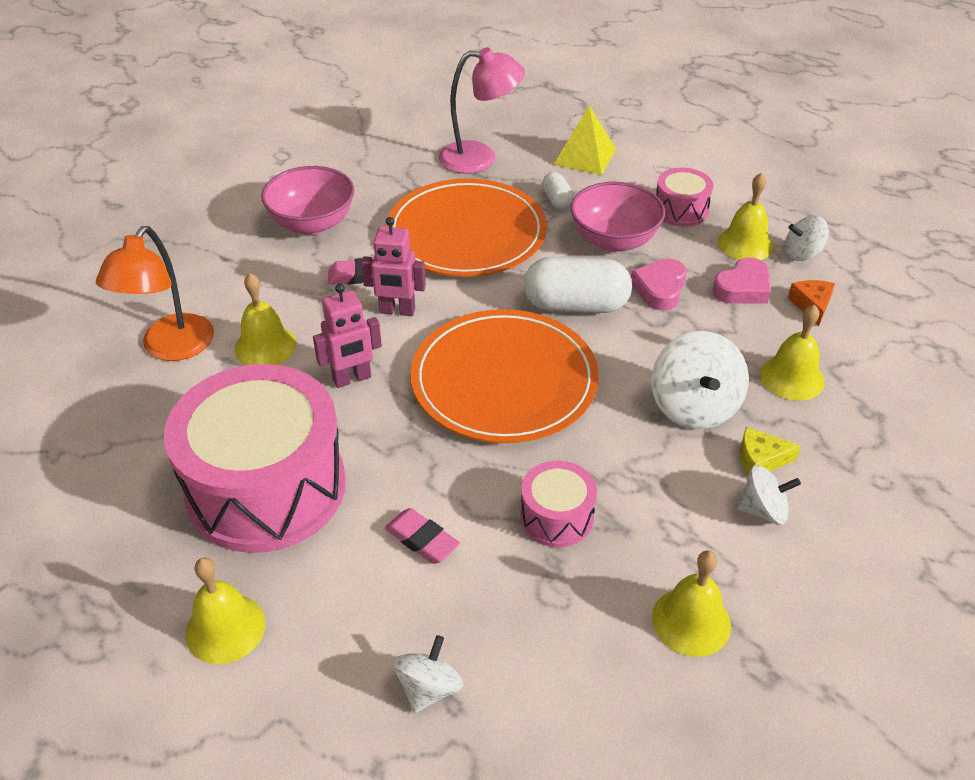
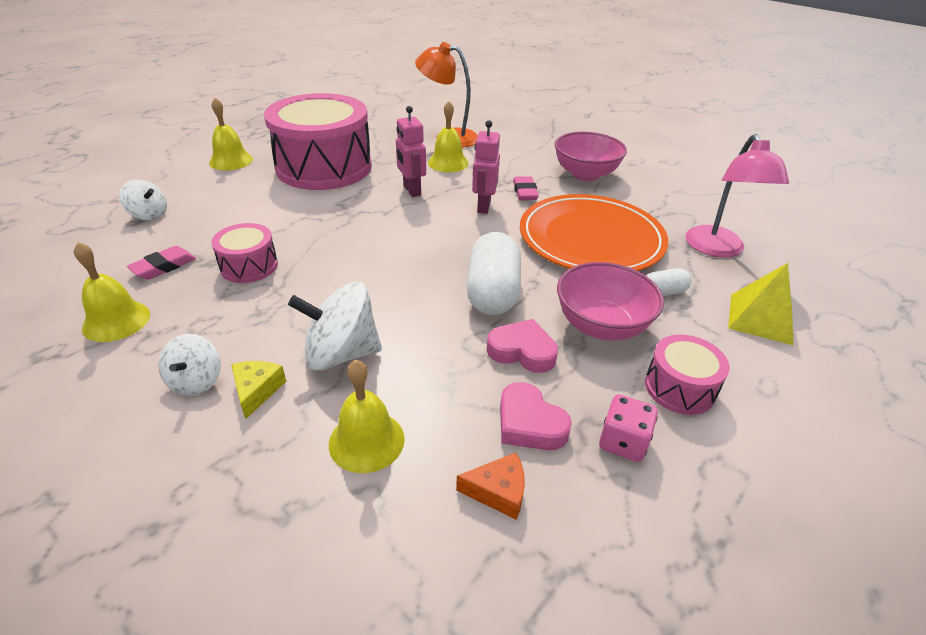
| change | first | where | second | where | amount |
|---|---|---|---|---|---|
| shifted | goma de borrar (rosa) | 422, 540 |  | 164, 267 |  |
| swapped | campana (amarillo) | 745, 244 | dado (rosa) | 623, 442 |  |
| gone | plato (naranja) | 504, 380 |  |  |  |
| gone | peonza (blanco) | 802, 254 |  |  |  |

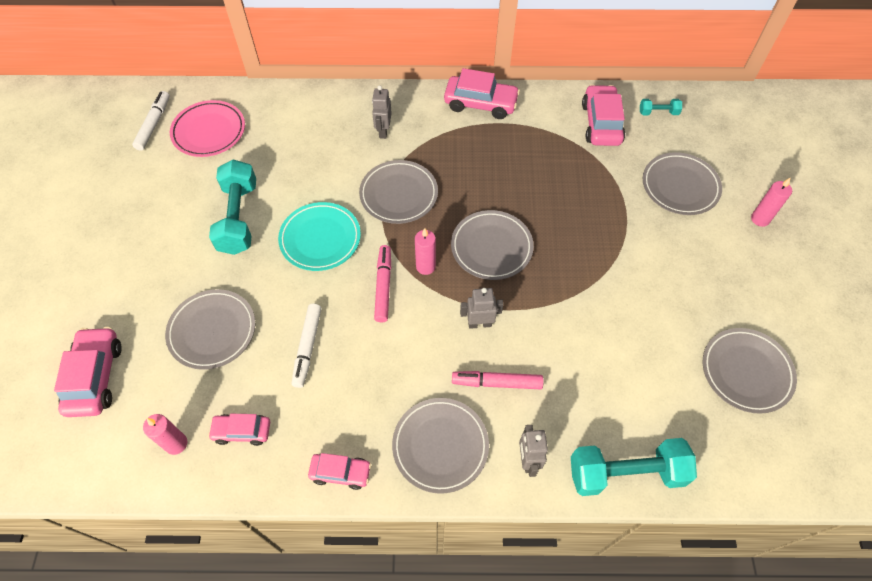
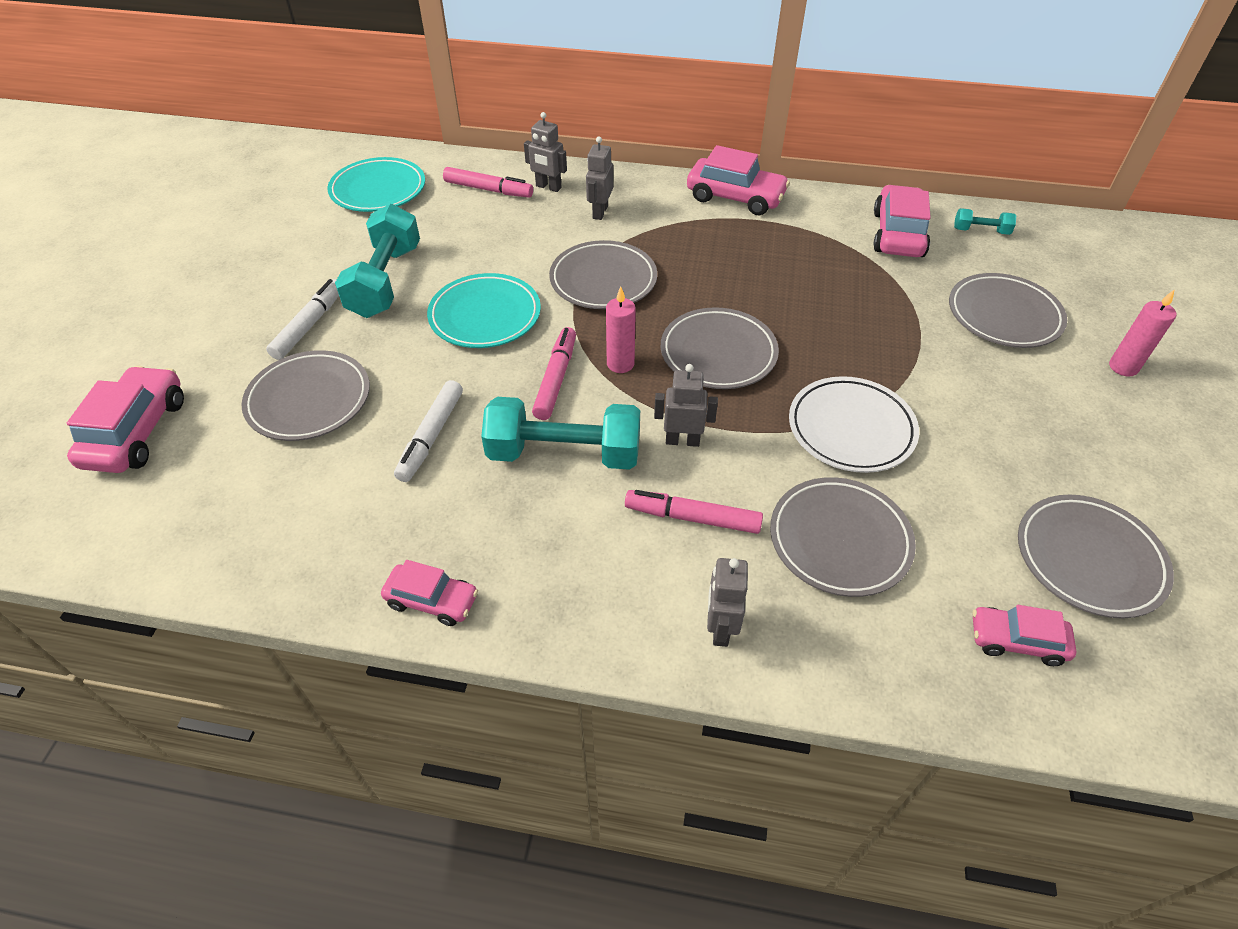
| change | first | where | second | where | amount |
|---|---|---|---|---|---|
| shifted | rotulador (blanco) | 154, 124 |  | 309, 325 |  |
| repainted | plato (rosa) | 209, 131 | plato (turquesa) | 378, 190 |  |
| new |  |  | rotulador (rosa) | 488, 190 |  |
| shifted | mancuerna (turquesa) | 626, 473 |  | 564, 454 |  |
| new |  |  | robot (gris) | 548, 187 |  |
| shifted | plato (gris) | 440, 446 |  | 839, 540 |  |
| new |  |  | plato (blanco) | 851, 429 |  |
| shifted | coche (rosa) | 242, 431 |  | 1016, 641 |  |
| gone | vela (rosa) | 176, 444 |  |  |  |

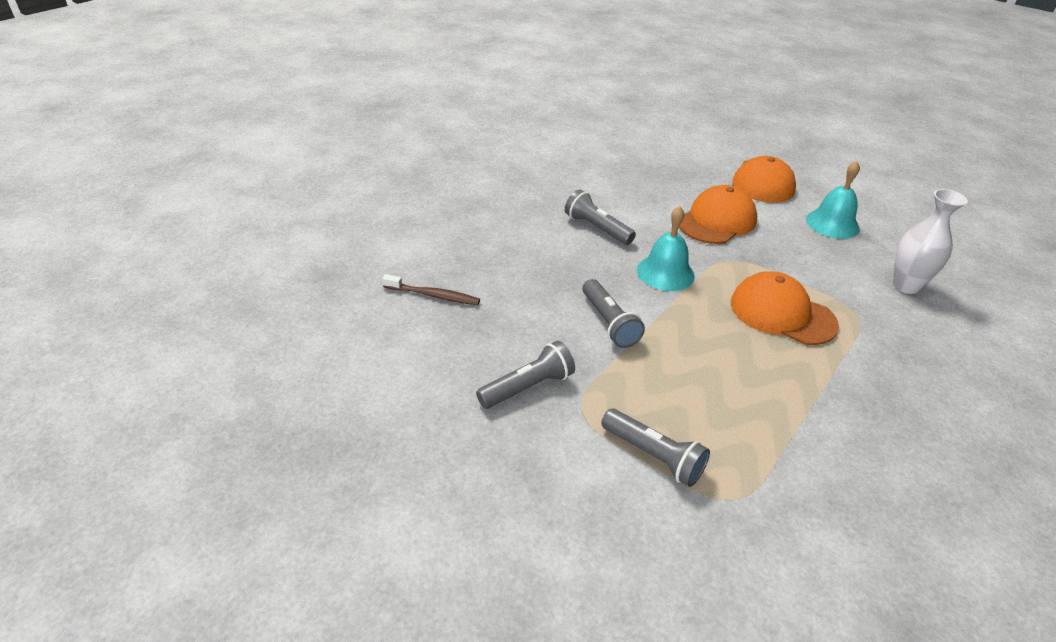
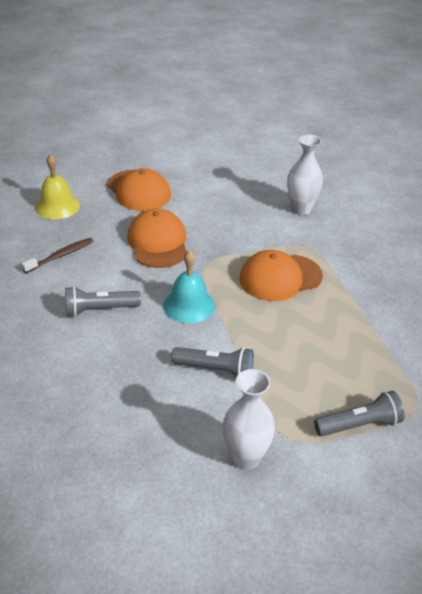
| change | first | where | second | where | amount |
|---|---|---|---|---|---|
| shifted | cepillo de dientes (marrón) | 433, 295 |  | 61, 256 |  |
| new |  |  | campana (amarillo) | 57, 206 |  |
| swapped | lámpara de mano (gris) | 528, 387 | florero (blanco) | 246, 458 |  |
| gone | campana (turquesa) | 832, 224 |  |  |  |

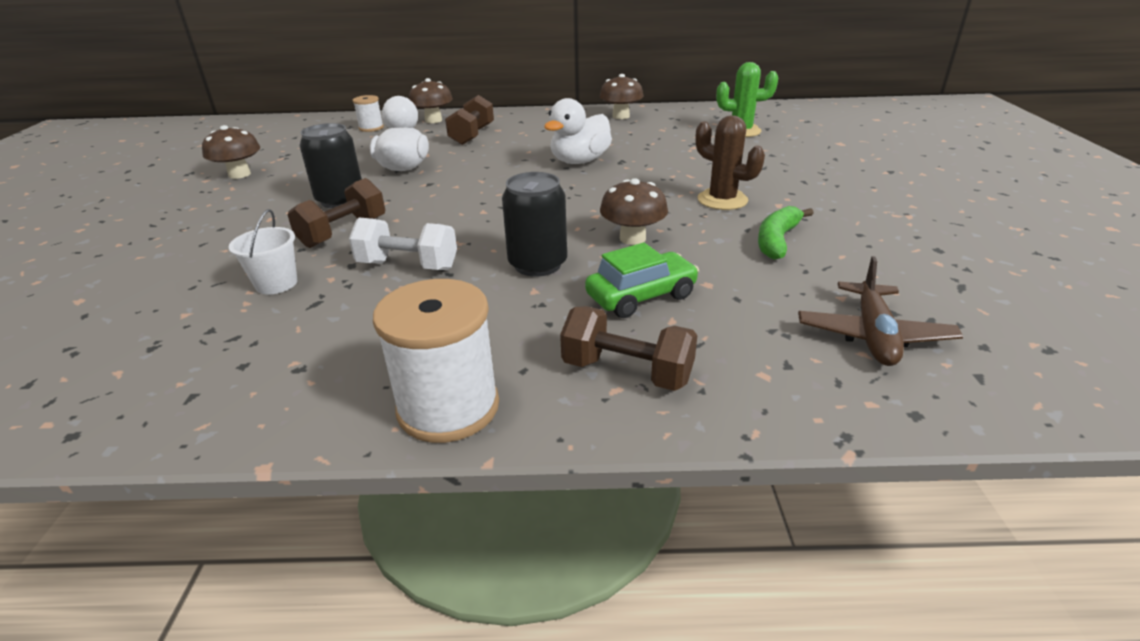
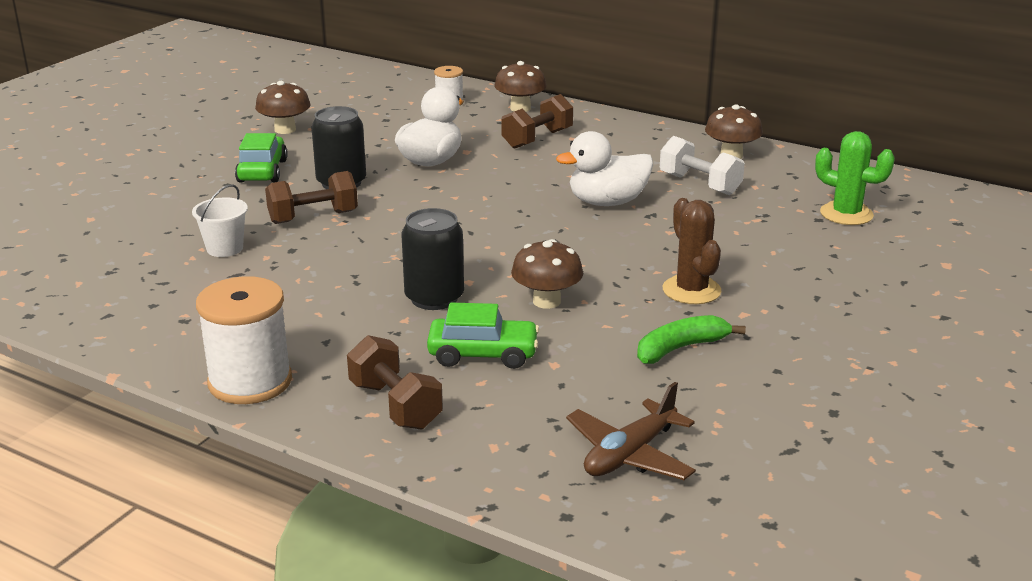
| change | first | where | second | where | amount |
|---|---|---|---|---|---|
| new |  |  | coche (verde) | 262, 171 |  |
| shifted | mancuerna (blanco) | 408, 266 |  | 699, 184 |  |

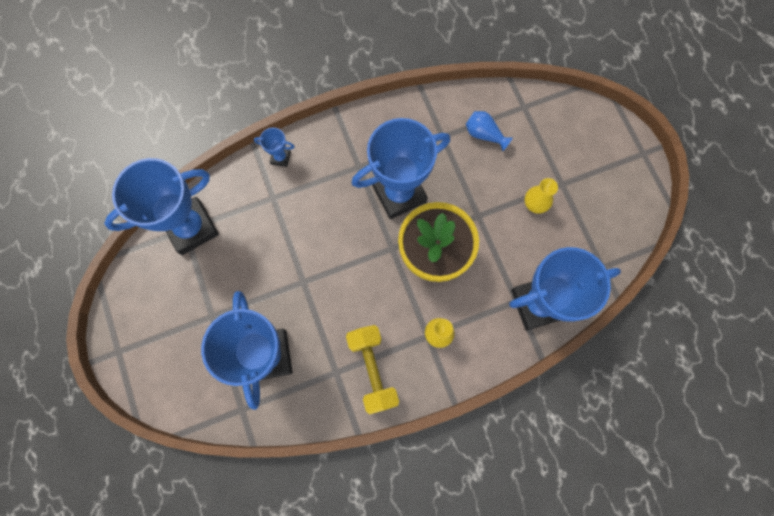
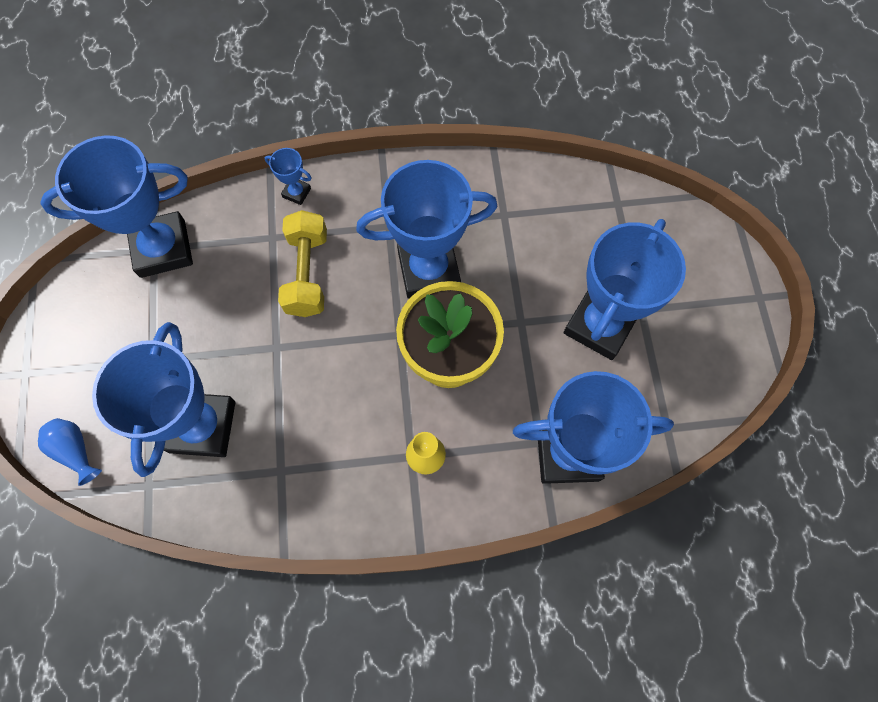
| change | first | where | second | where | amount |
|---|---|---|---|---|---|
| shifted | florero (azul) | 484, 134 |  | 76, 451 |  |
| shifted | mancuerna (amarillo) | 372, 370 |  | 307, 273 |  |
| swapped | florero (amarillo) | 535, 203 | trofeo (azul) | 599, 325 |  |

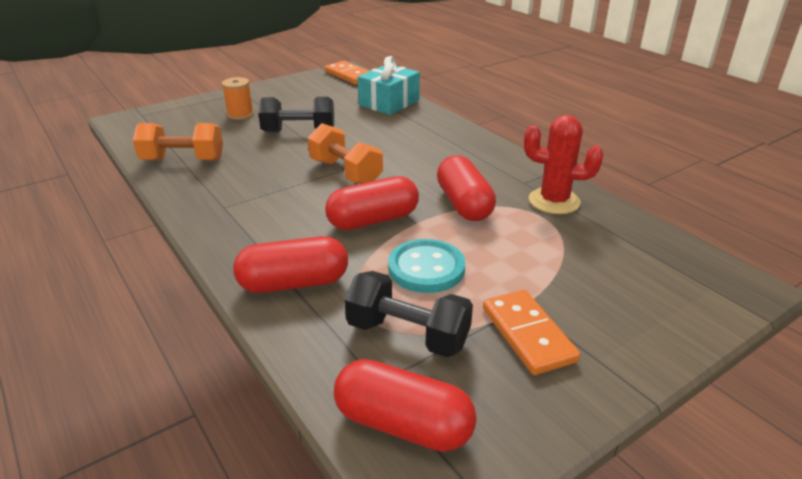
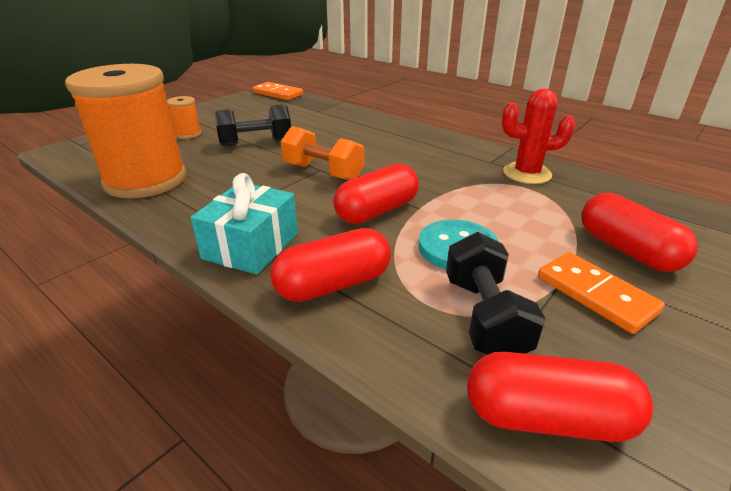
| change | first | where | second | where | amount |
|---|---|---|---|---|---|
| swapped | mancuerna (naranja) | 183, 160 | carrete (naranja) | 146, 180 |  |
| shifted | regalo (turquesa) | 389, 103 |  | 251, 246 |  |
| rotated | mancuerna (negro) | 407, 335 |  | 484, 317 | 75 degrees clockwise |
| shifted | cápsula (rojo) | 464, 204 |  | 627, 250 |  |

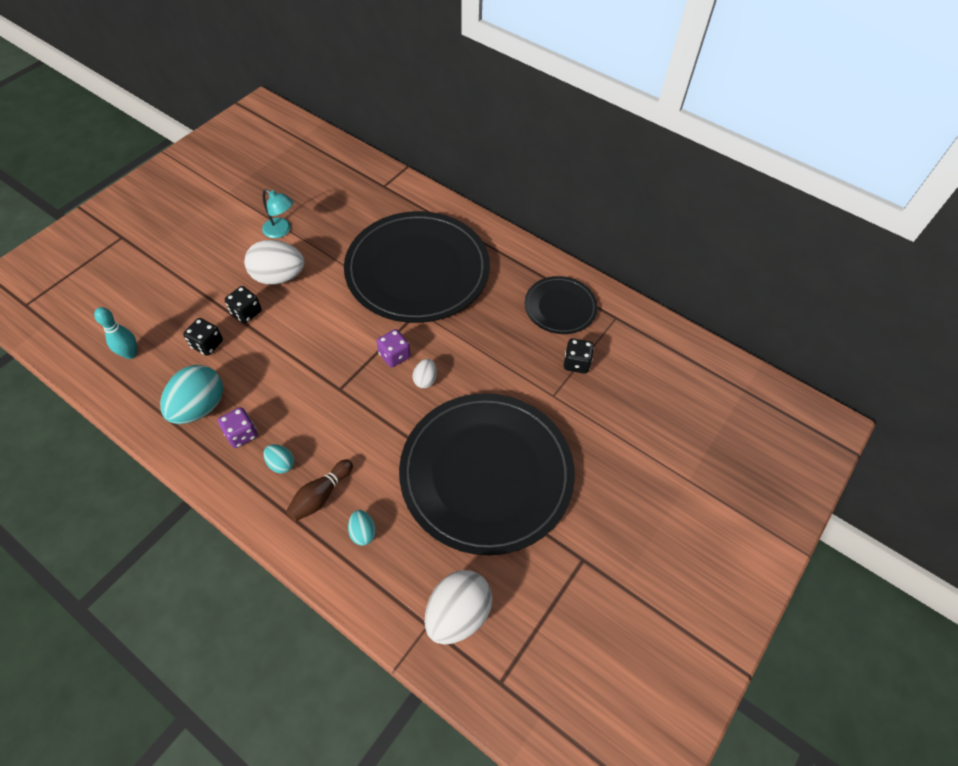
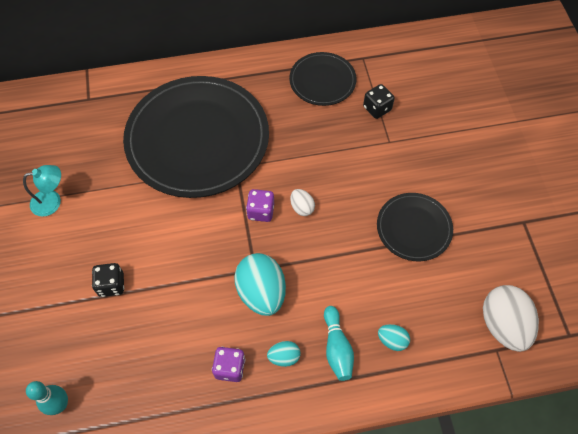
| change | first | where | second | where | amount |
|---|---|---|---|---|---|
| shifted | huevo (turquesa) | 199, 407 |  | 261, 292 |  |
| repainted | bolo (marrón) | 321, 495 | bolo (turquesa) | 337, 348 |  |
| scaled | plato (negro) | 486, 473 |  | 414, 228 | x0.49 |
| gone | dado (negro) | 207, 344 |  |  |  |
| gone | huevo (blanco) | 279, 277 |  |  |  |

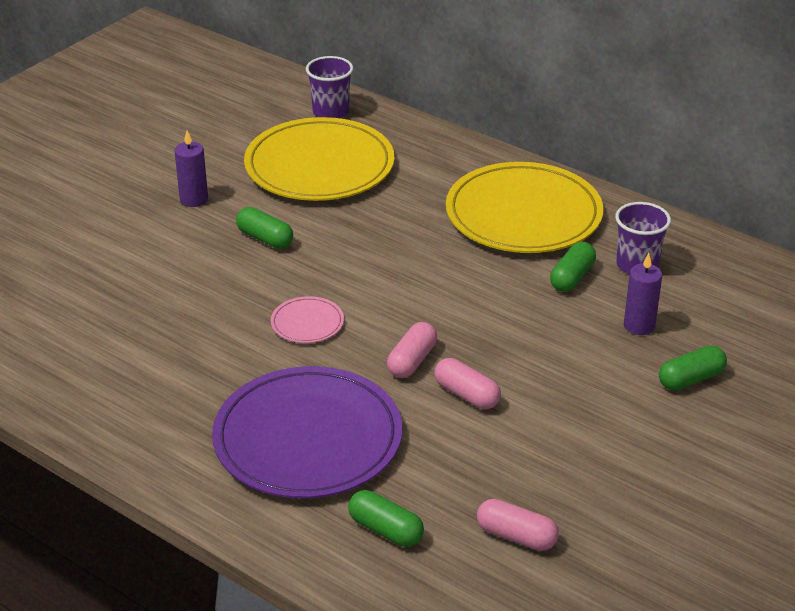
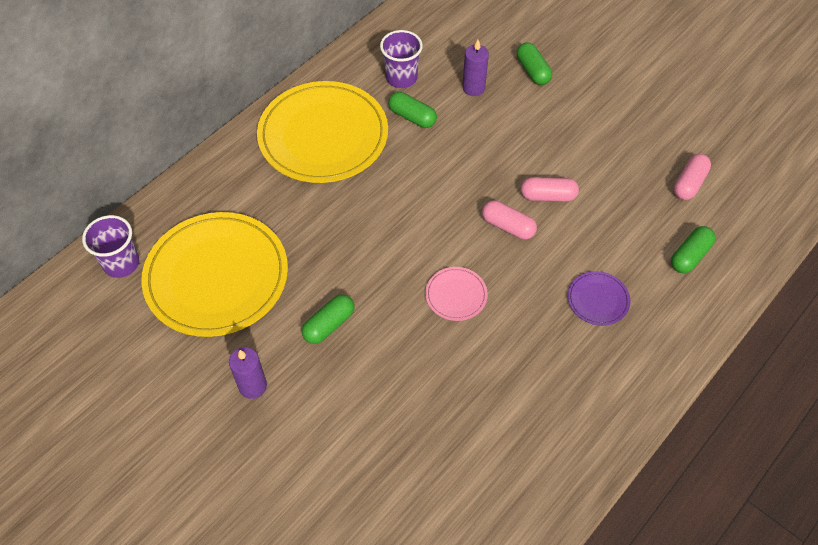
| change | first | where | second | where | amount |
|---|---|---|---|---|---|
| rotated | cápsula (rosa) | 466, 395 |  | 548, 196 | 45 degrees clockwise |
| scaled | plato (morado) | 308, 438 |  | 598, 300 | x0.43 |

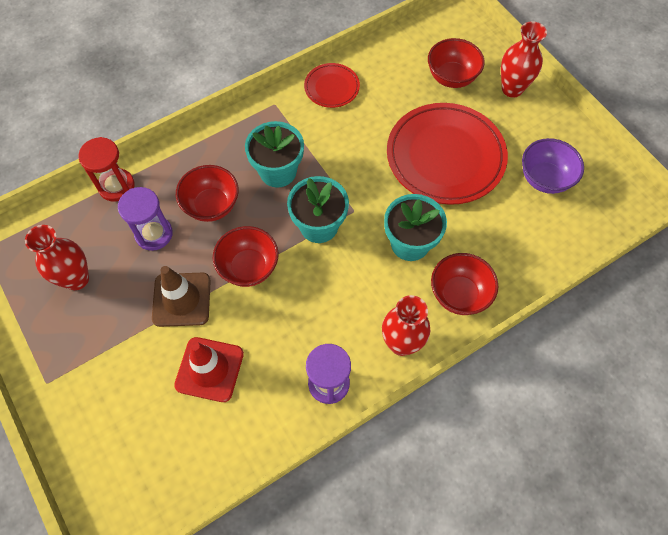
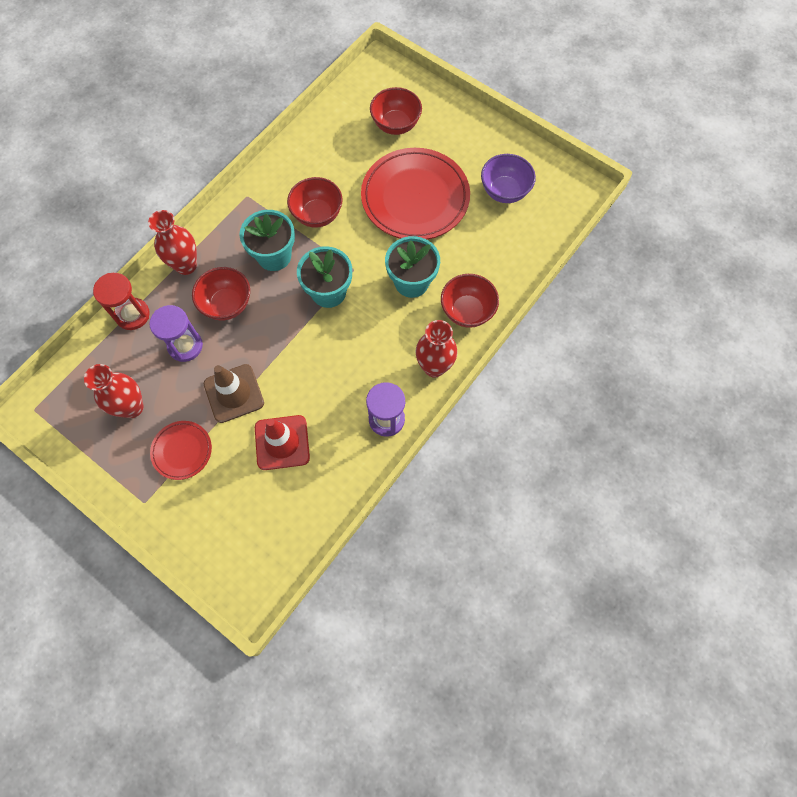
| change | first | where | second | where | amount |
|---|---|---|---|---|---|
| shifted | florero (rojo) | 512, 89 |  | 186, 265 |  |
| shifted | plato (rojo) | 331, 87 |  | 182, 451 |  |
| shifted | cuenco (rojo) | 249, 267 |  | 317, 215 |  |

